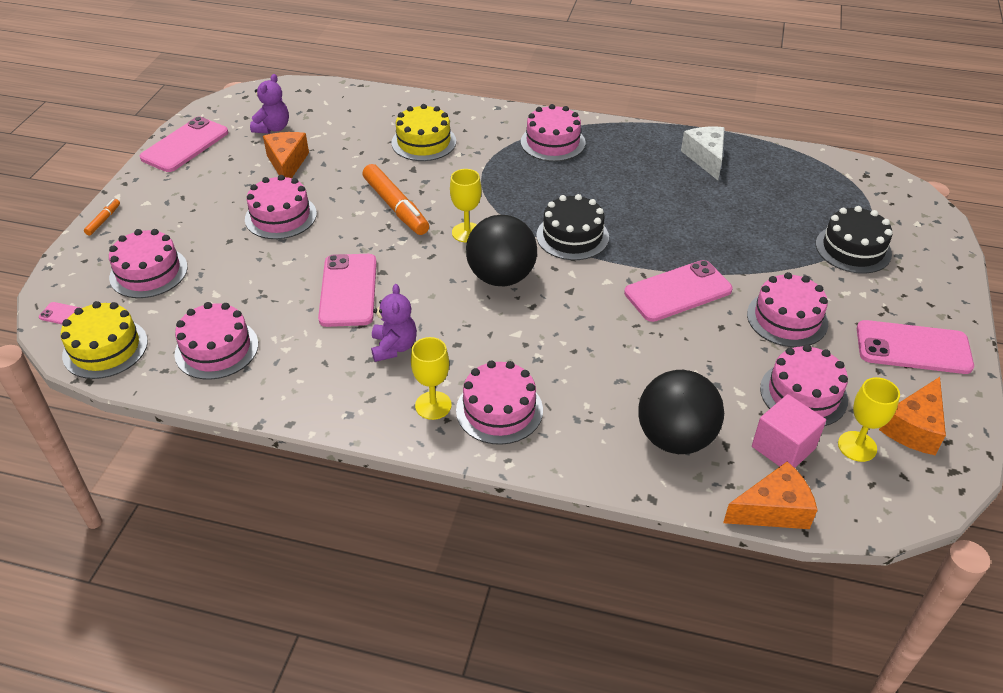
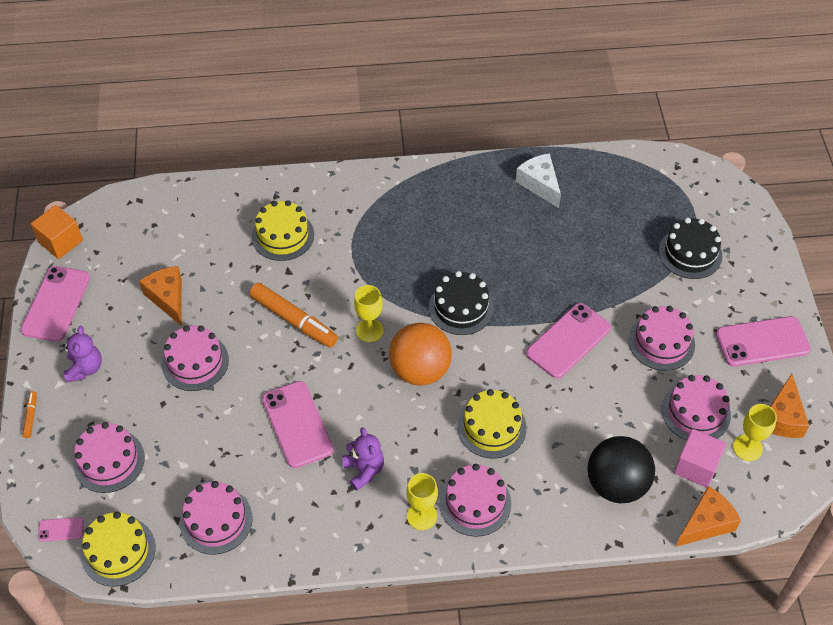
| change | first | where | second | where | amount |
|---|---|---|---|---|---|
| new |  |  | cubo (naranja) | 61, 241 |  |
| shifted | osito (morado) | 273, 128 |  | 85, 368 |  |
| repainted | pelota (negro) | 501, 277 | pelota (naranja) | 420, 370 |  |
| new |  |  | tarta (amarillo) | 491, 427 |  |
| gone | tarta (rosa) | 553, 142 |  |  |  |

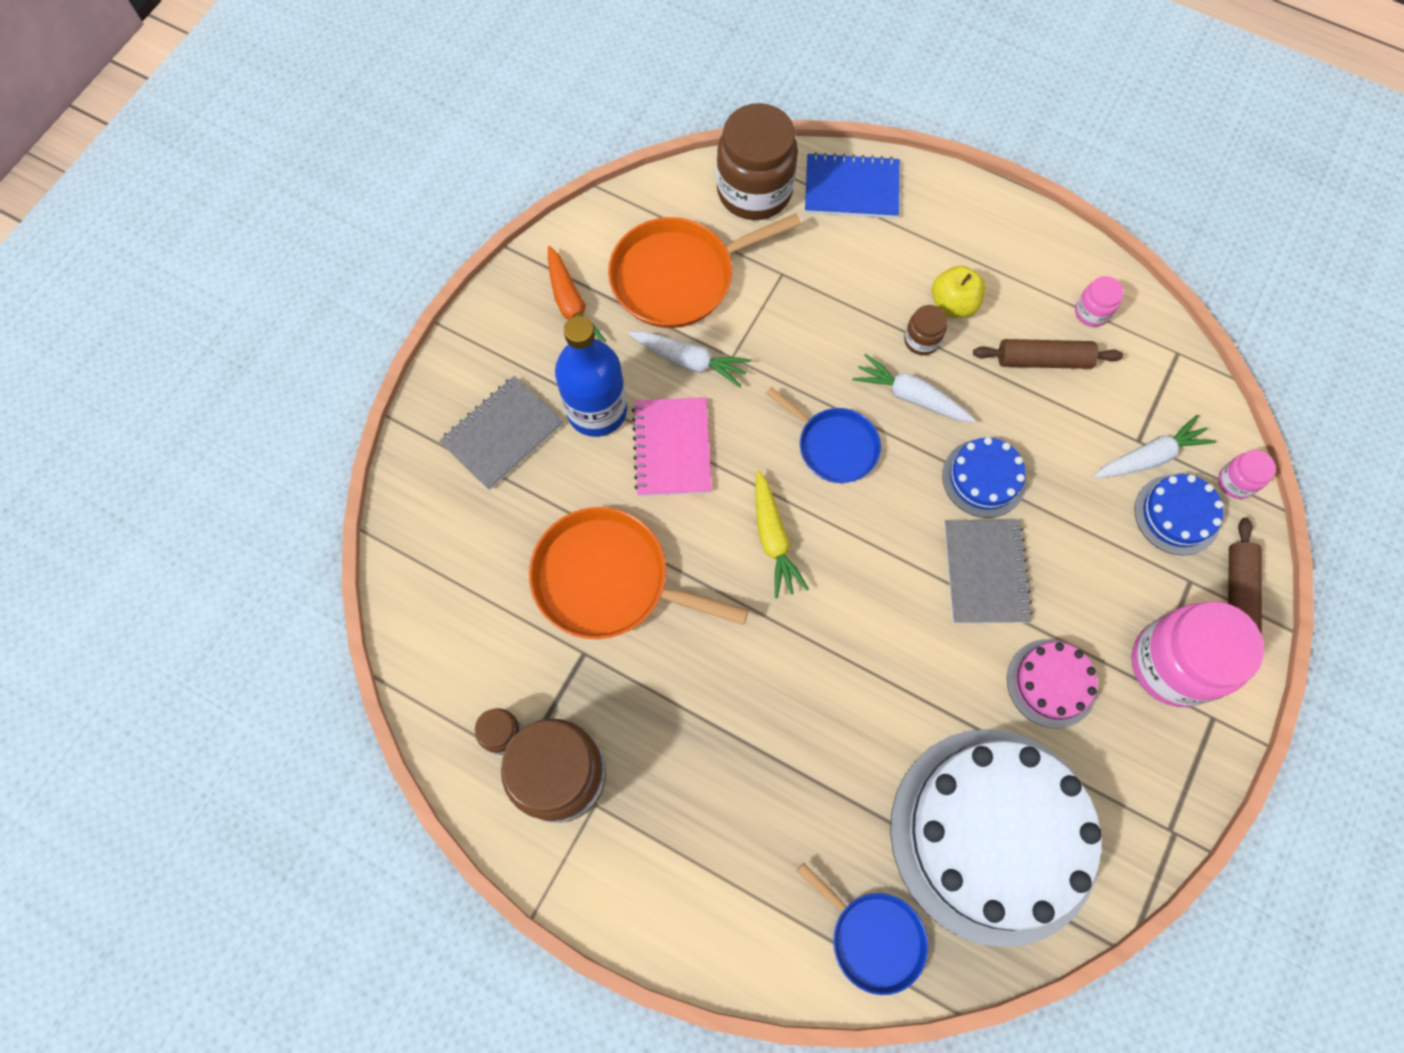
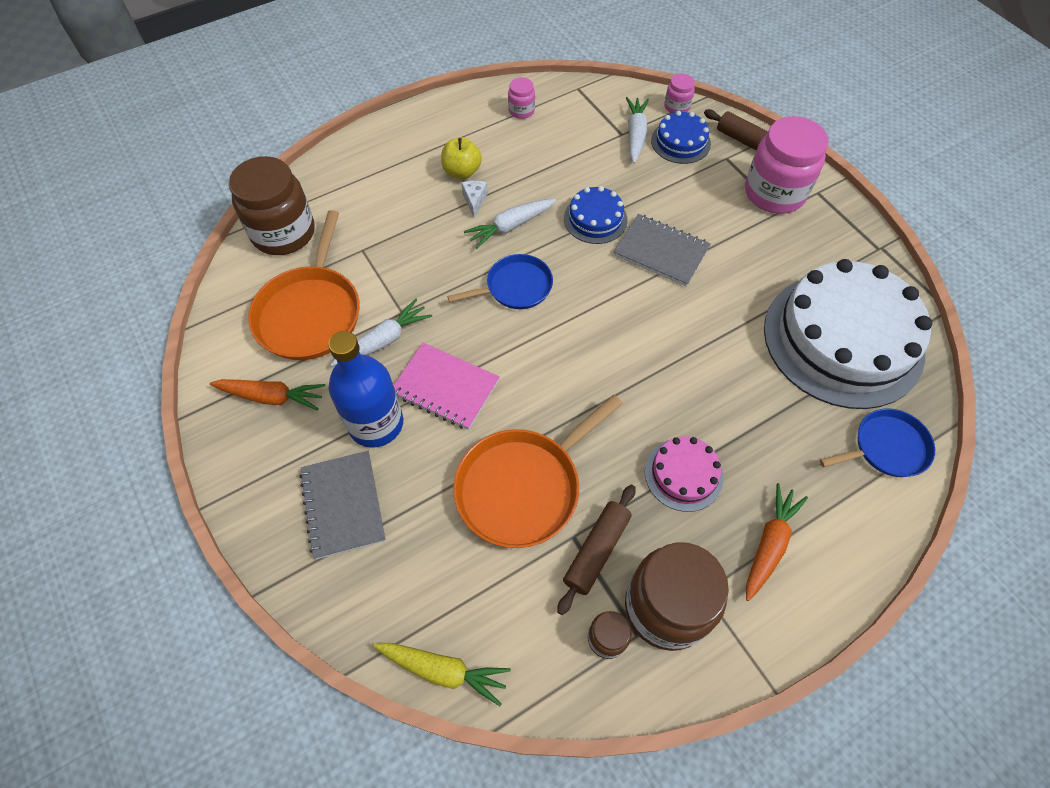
| change | first | where | second | where | amount |
|---|---|---|---|---|---|
| shifted | zanahoria (amarillo) | 773, 539 |  | 443, 670 |  |
| swapped | tarro (marrón) | 921, 340 | queso (blanco) | 474, 200 |  |
| shifted | rodillo (marrón) | 1043, 360 |  | 596, 550 |  |
| shifted | tarta (rosa) | 1051, 683 |  | 683, 474 |  |
| new |  |  | zanahoria (naranja) | 769, 544 |  |
| gone | cuaderno (azul) | 851, 188 |  |  |  |

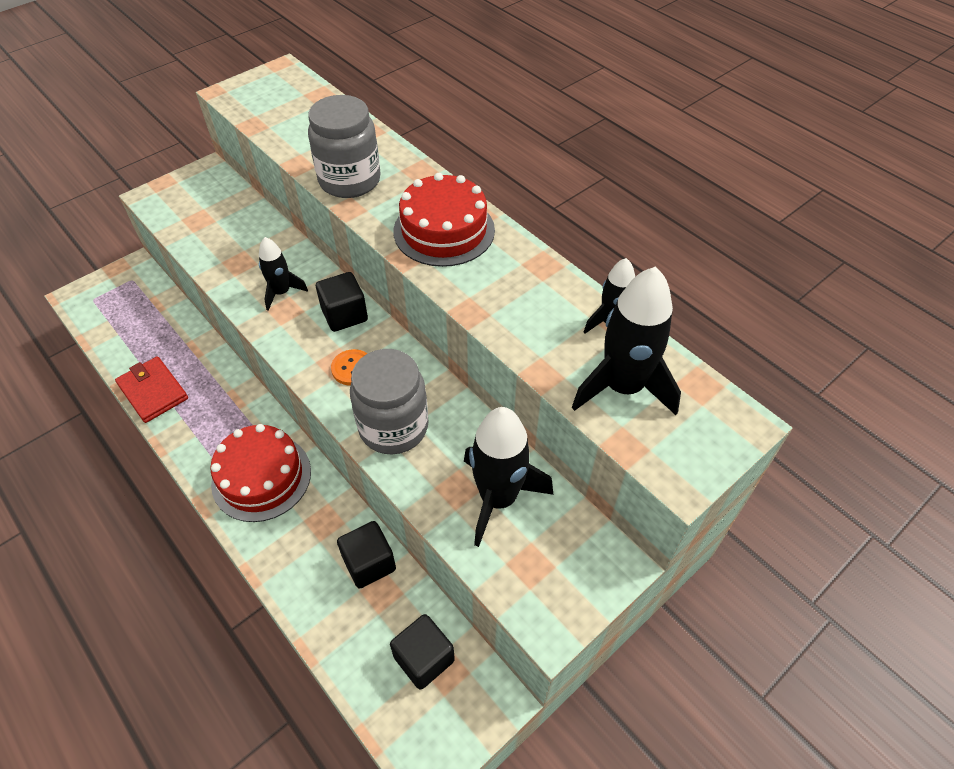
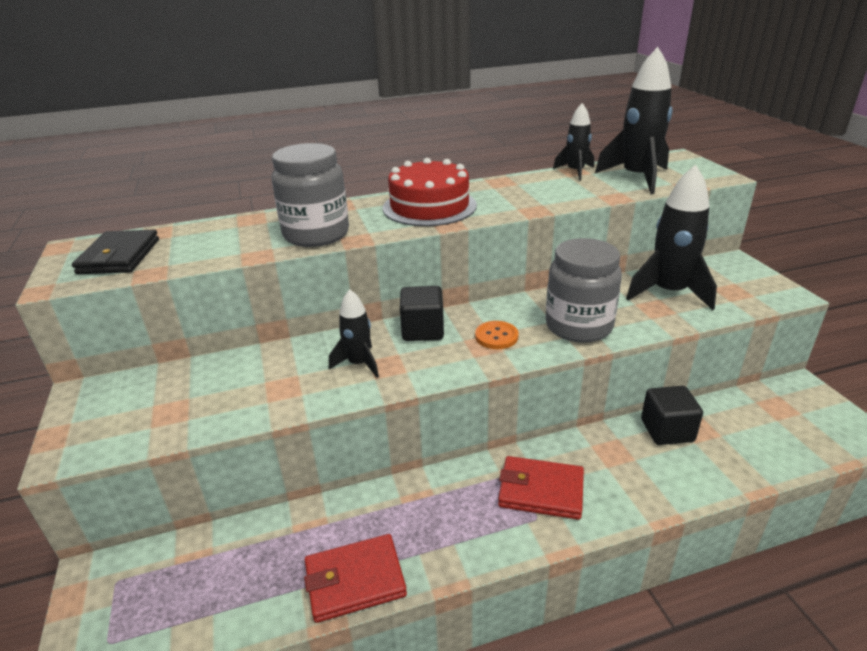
| change | first | where | second | where | amount |
|---|---|---|---|---|---|
| new |  |  | cartera (negro) | 119, 256 |  |
| swapped | tarta (rojo) | 261, 477 | cartera (rojo) | 541, 490 |  |
| gone | cubo (negro) | 424, 658 |  |  |  |

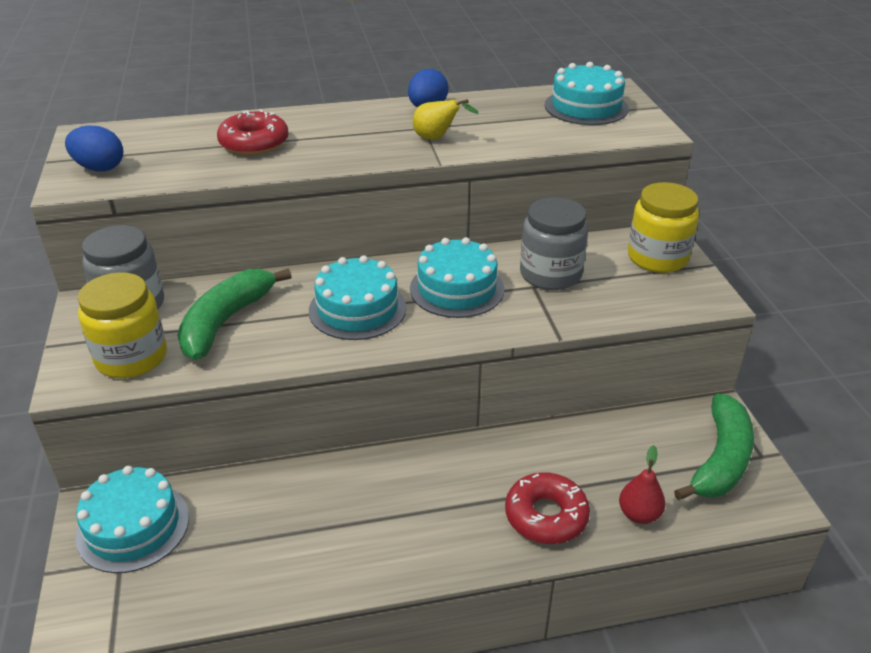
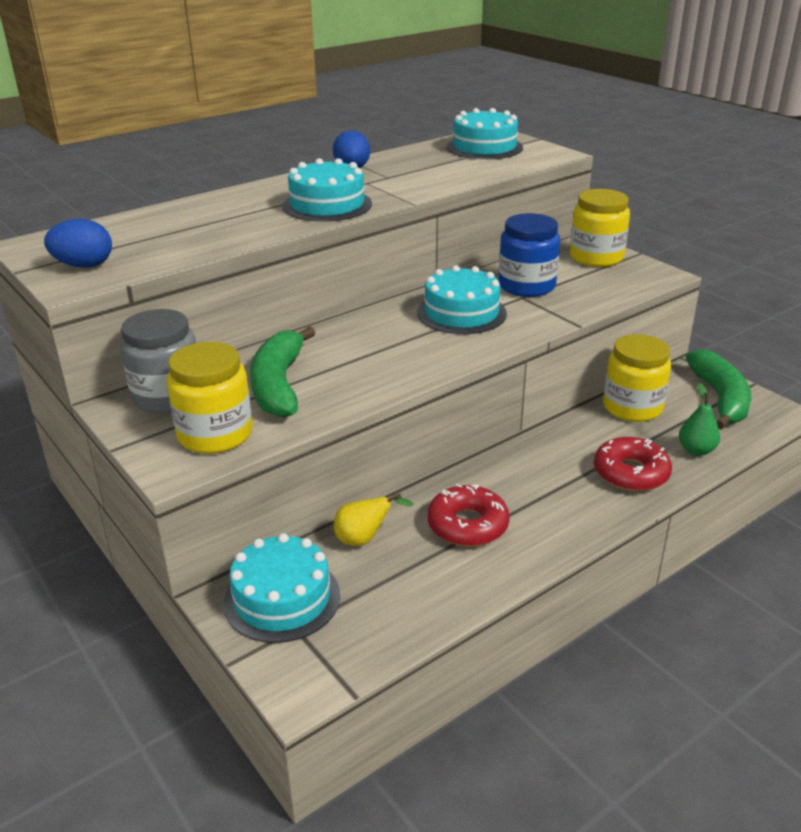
| change | first | where | second | where | amount |
|---|---|---|---|---|---|
| shifted | tarta (turquesa) | 357, 309 |  | 327, 205 |  |
| shifted | pera (amarillo) | 437, 138 |  | 364, 539 |  |
| shifted | rosquilla (rojo) | 254, 143 |  | 467, 525 |  |
| repainted | tarro (gris) | 550, 274 | tarro (azul) | 526, 286 |  |
| new |  |  | tarro (amarillo) | 632, 407 |  |
| repainted | pera (rojo) | 639, 514 | pera (verde) | 696, 450 |  |

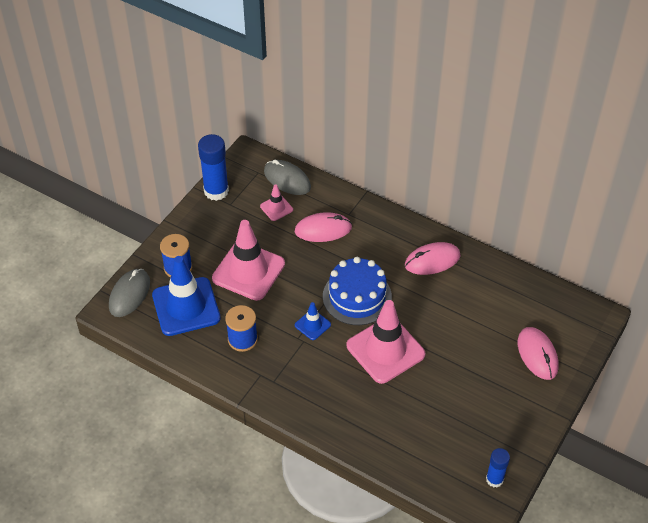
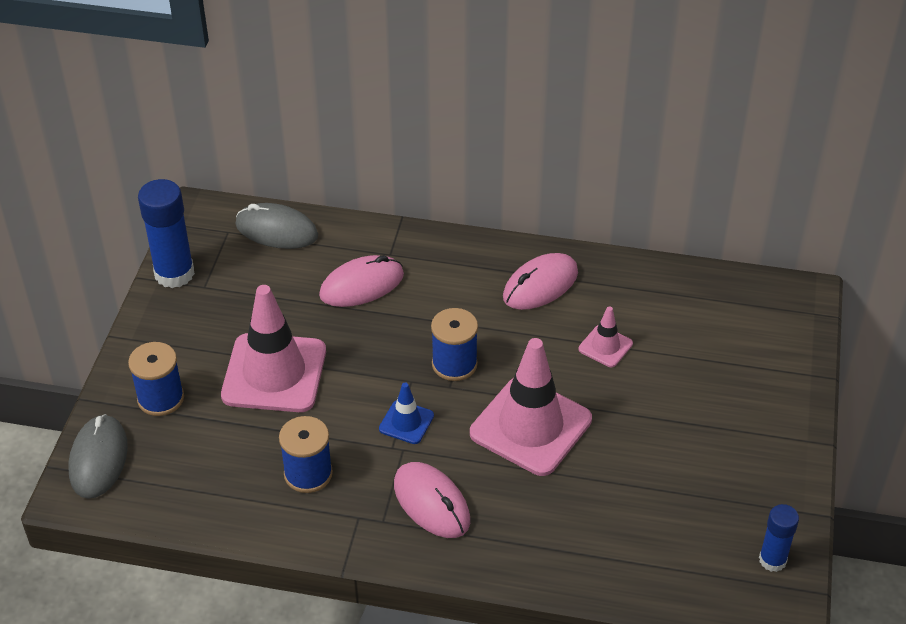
| change | first | where | second | where | amount |
|---|---|---|---|---|---|
| shifted | ratón (rosa) | 537, 354 |  | 431, 503 |  |
| swapped | tarta (azul) | 357, 296 | carrete (azul) | 454, 364 |  |
| shifted | cono de tráfico (rosa) | 276, 208 |  | 605, 346 |  |
| gone | cono de tráfico (azul) | 186, 307 |  |  |  |

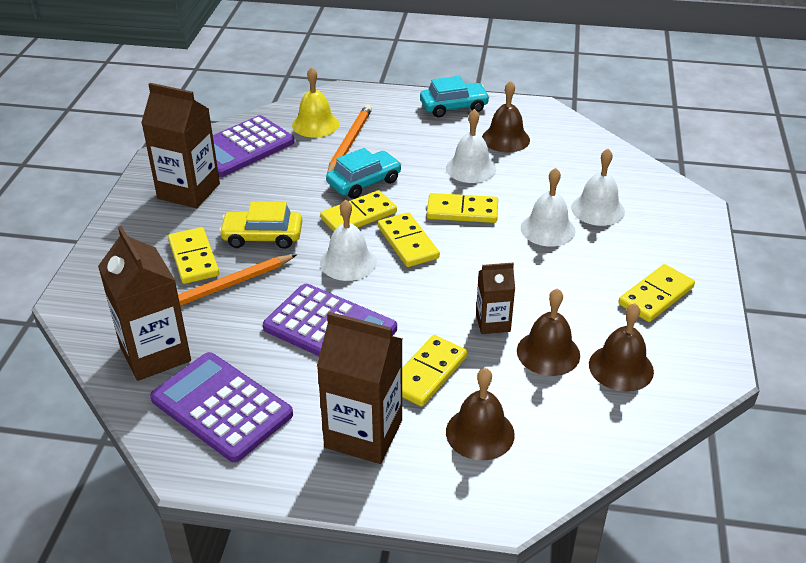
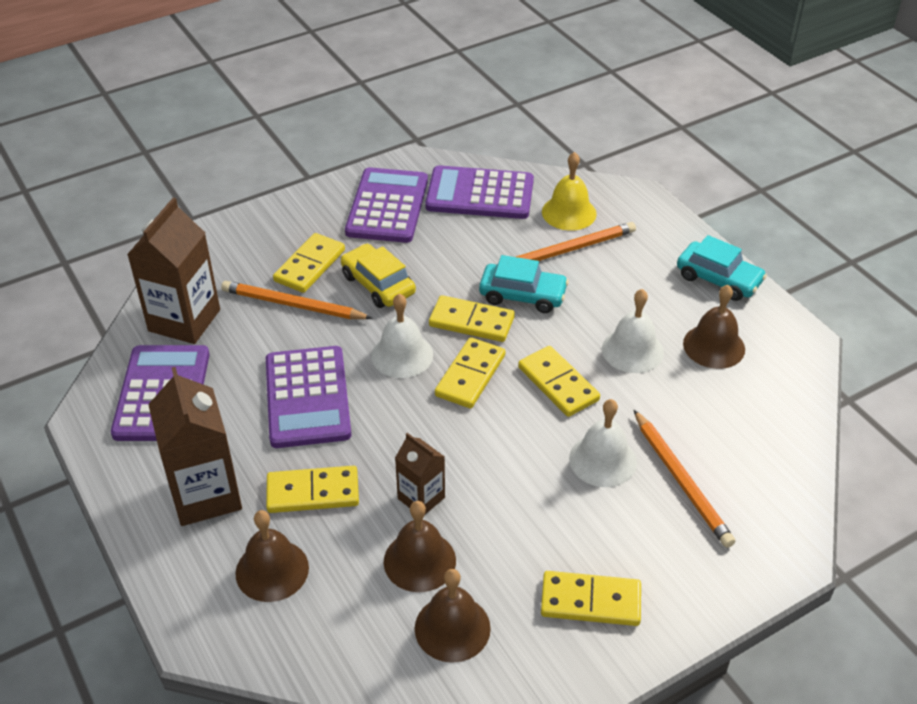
| change | first | where | second | where | amount |
|---|---|---|---|---|---|
| swapped | cartón de leche (marrón) | 189, 191 | calculadora (morado) | 387, 206 |  |
| swapped | campana (blanco) | 598, 209 | lápiz (naranja) | 681, 480 |  |

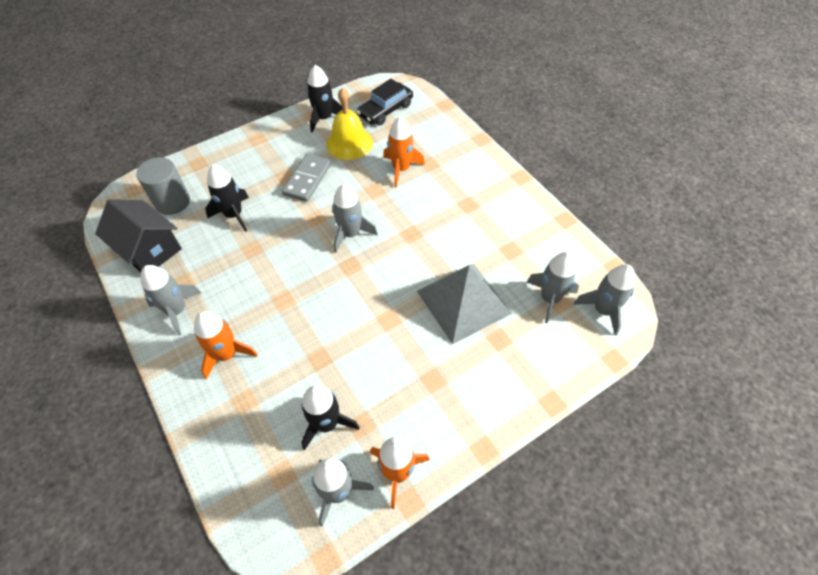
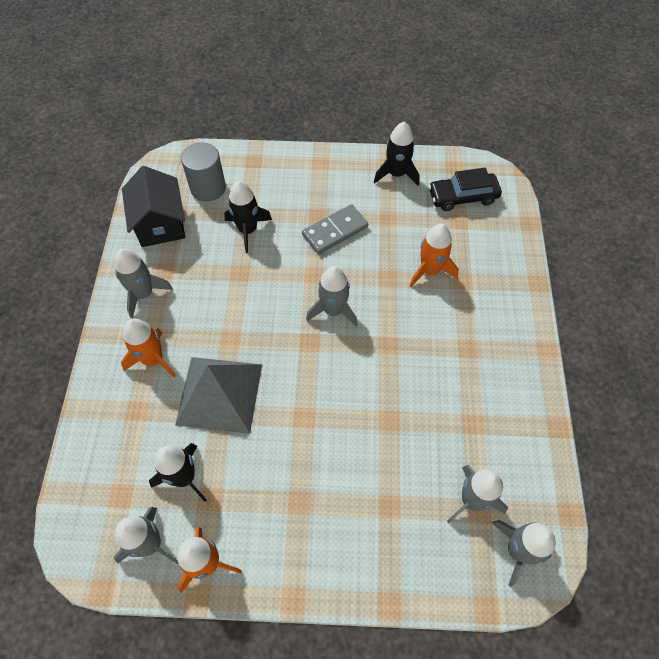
| change | first | where | second | where | amount |
|---|---|---|---|---|---|
| shifted | pirámide (gris) | 463, 302 |  | 219, 394 |  |
| gone | campana (amarillo) | 349, 143 |  |  |  |

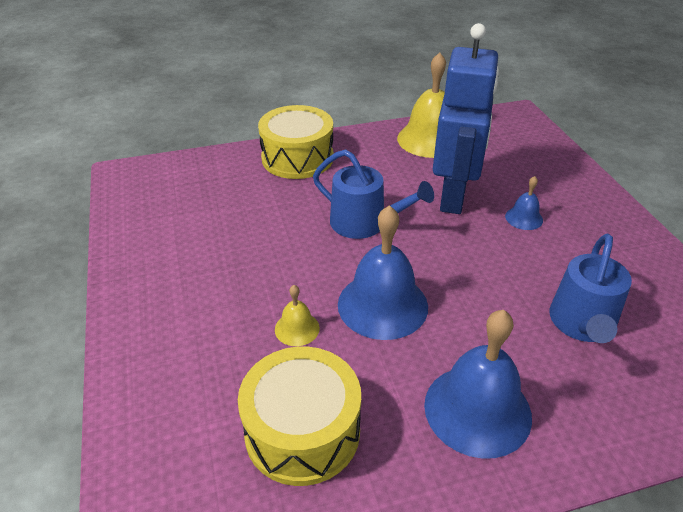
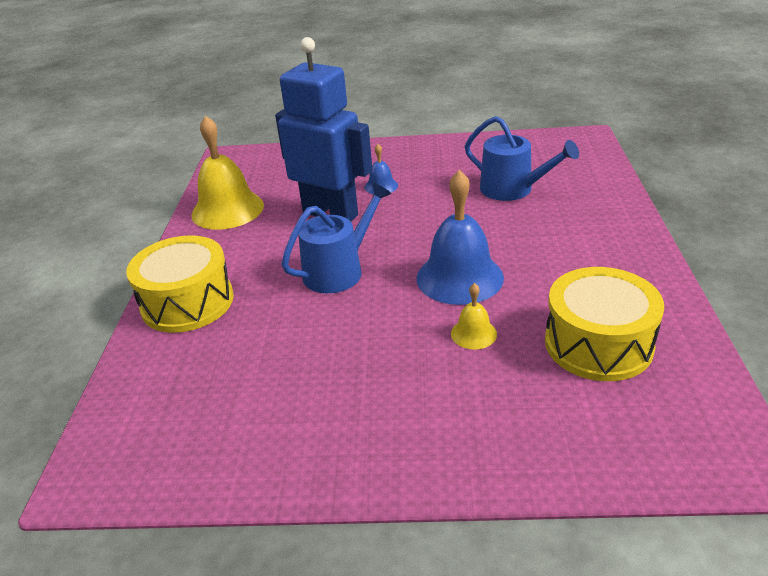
| change | first | where | second | where | amount |
|---|---|---|---|---|---|
| gone | campana (azul) | 477, 410 |  |  |  |

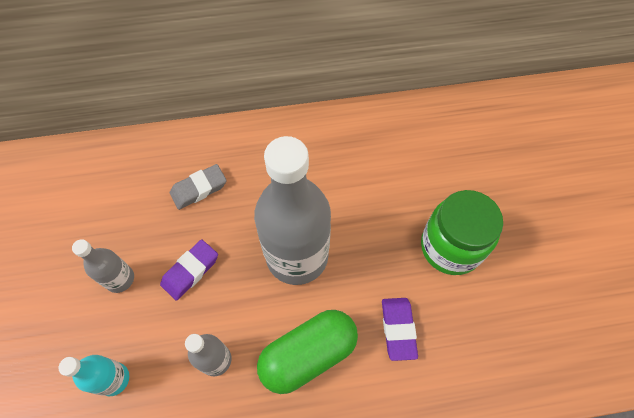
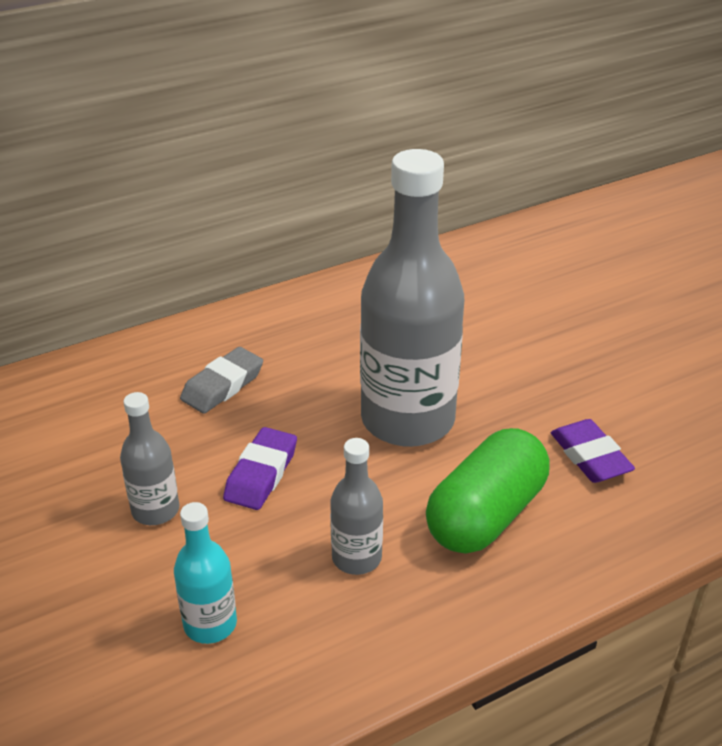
| change | first | where | second | where | amount |
|---|---|---|---|---|---|
| gone | tarro (verde) | 450, 247 |  |  |  |

